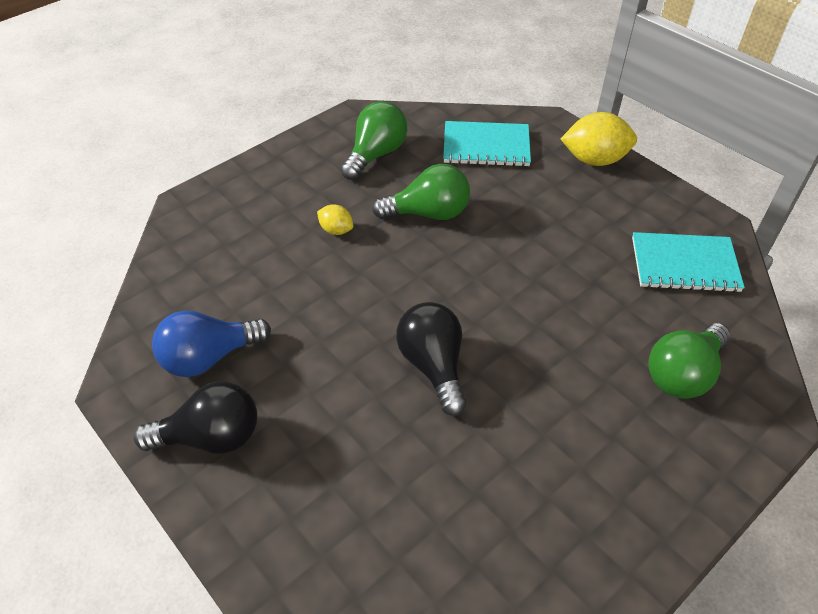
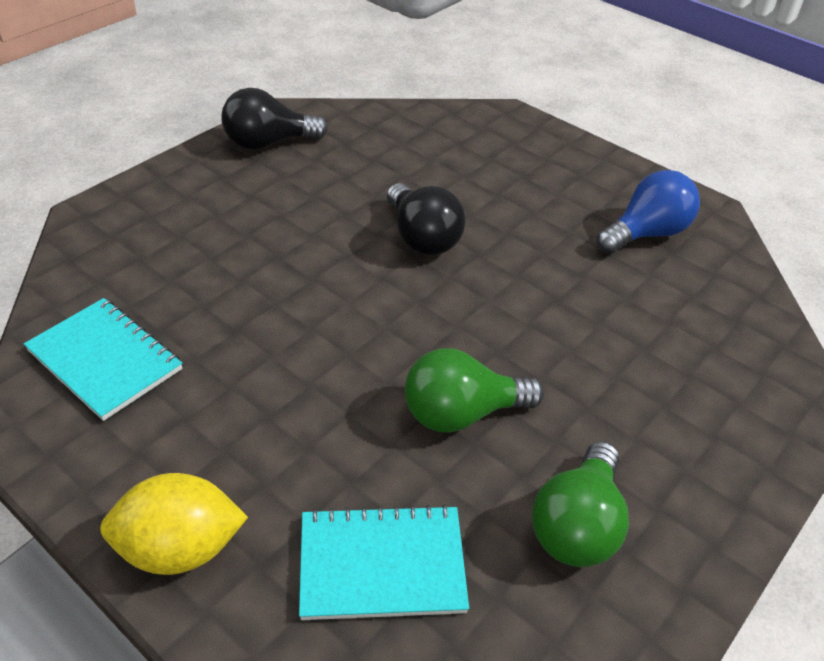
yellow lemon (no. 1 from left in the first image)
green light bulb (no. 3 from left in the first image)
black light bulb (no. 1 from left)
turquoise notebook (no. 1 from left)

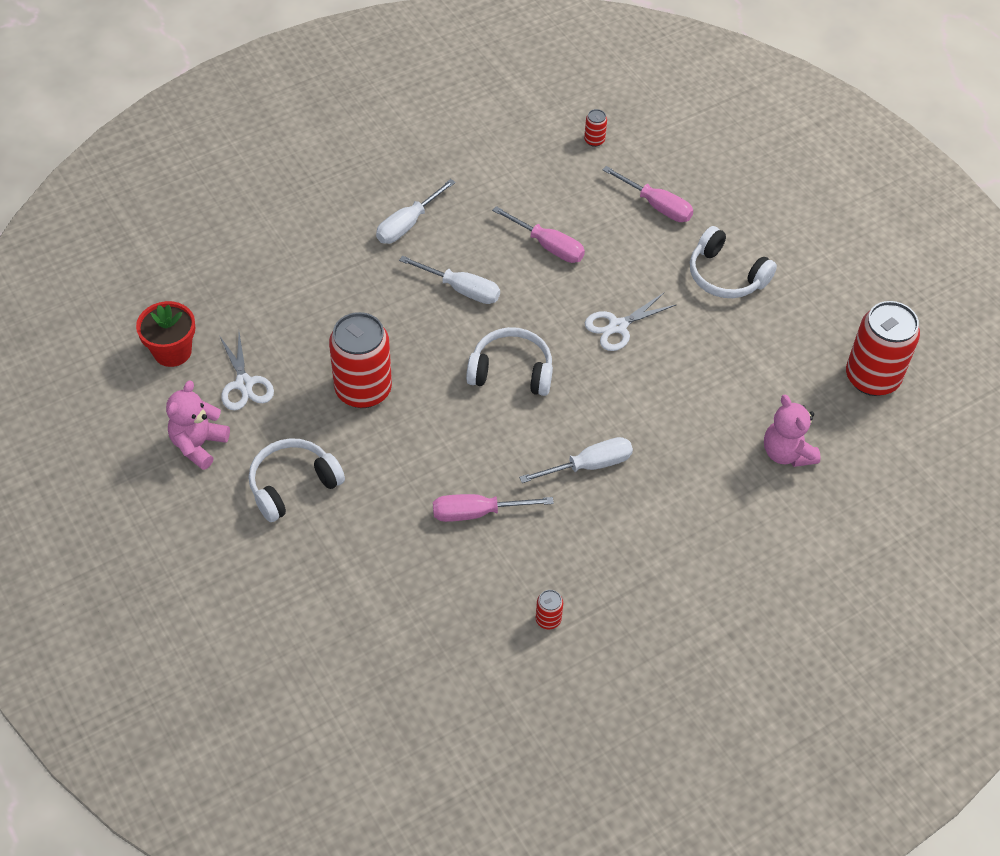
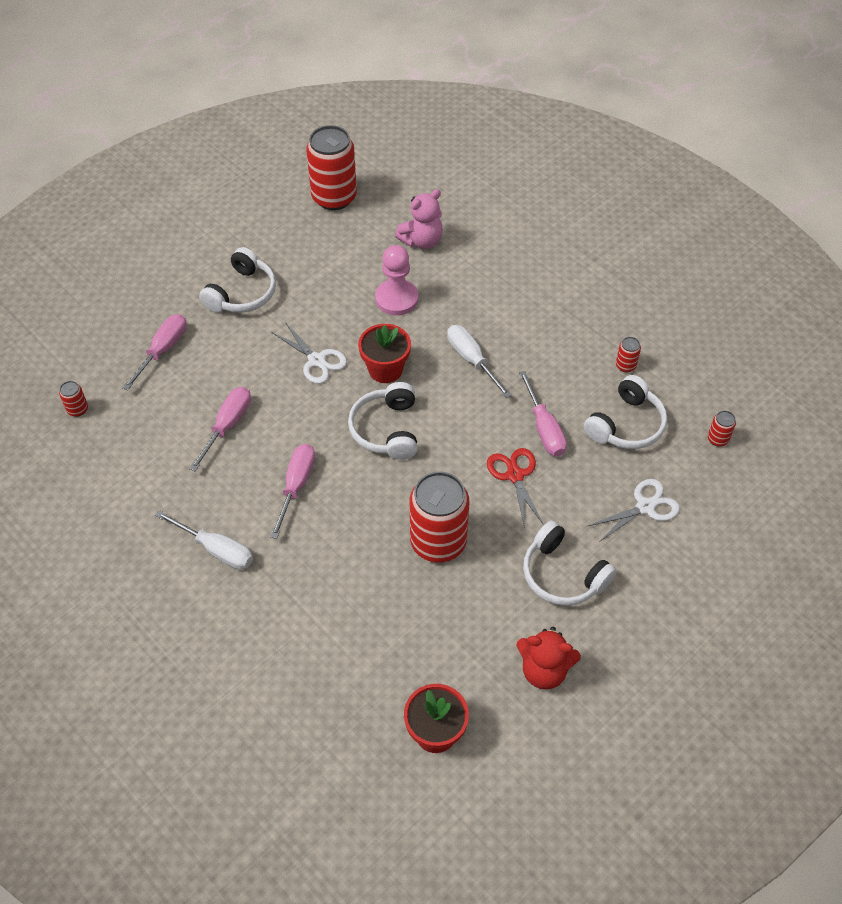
red flower pot (no. 1 from left)
pink pawn
red scissors
white headphones (no. 4 from left)
red can (no. 5 from left)
white scissors (no. 2 from left)
red teddy bear
pink screwdriver (no. 3 from left)

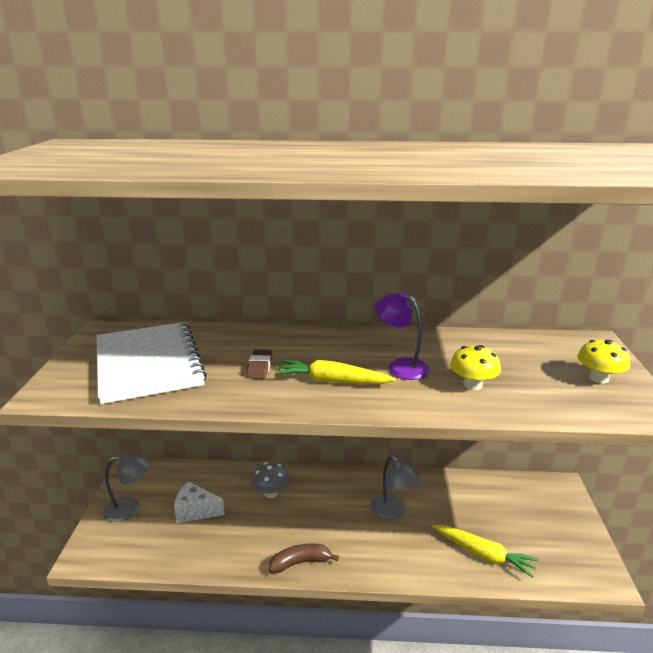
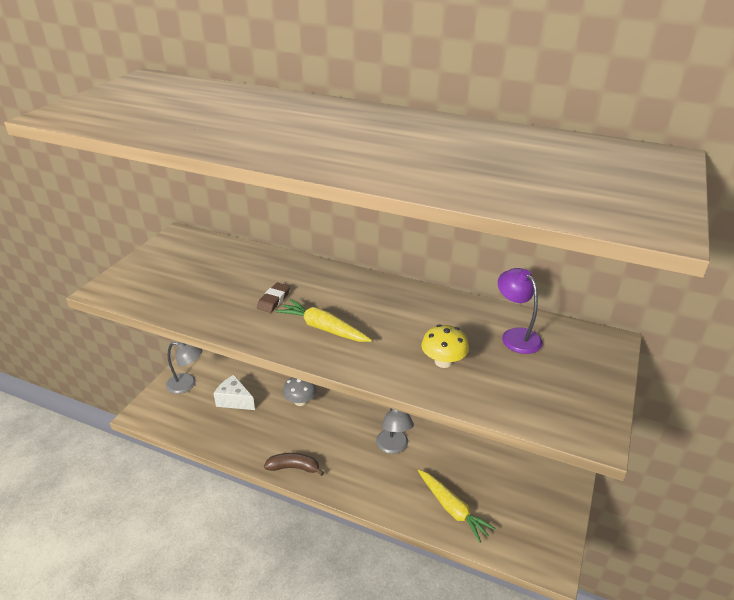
white notebook
yellow mushroom (no. 2 from left in the first image)
purple lamp

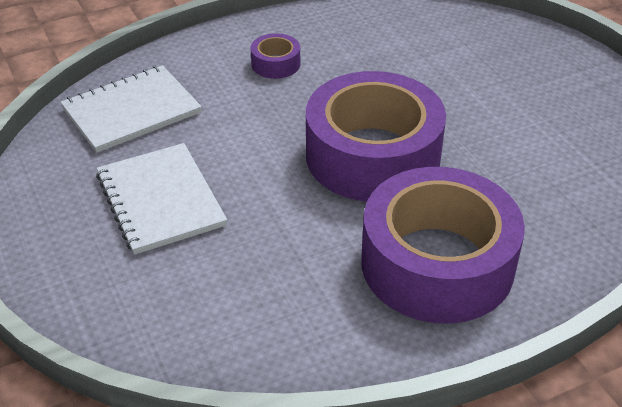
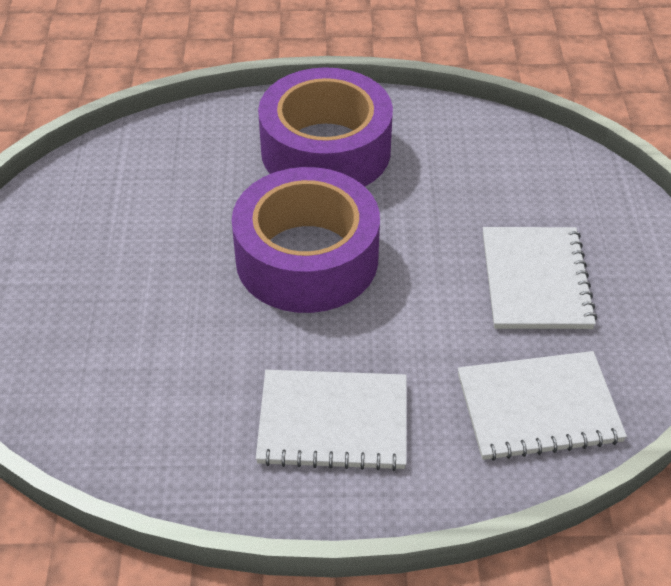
white notebook (no. 1 from left)

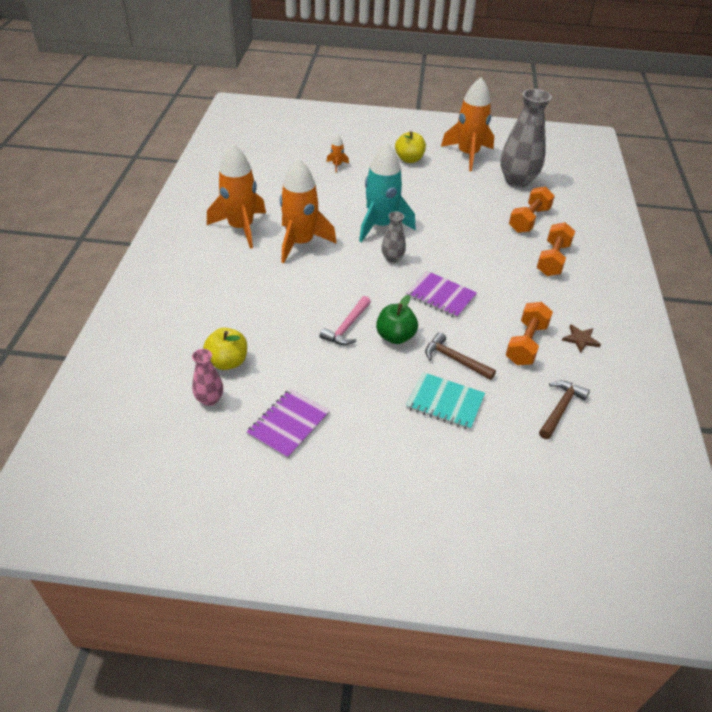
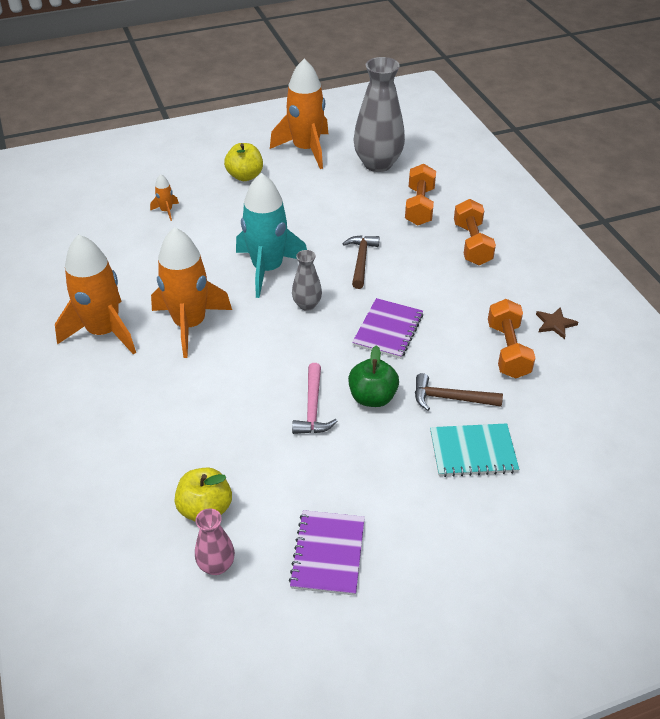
brown hammer (no. 1 from left)
purple notebook (no. 2 from left)

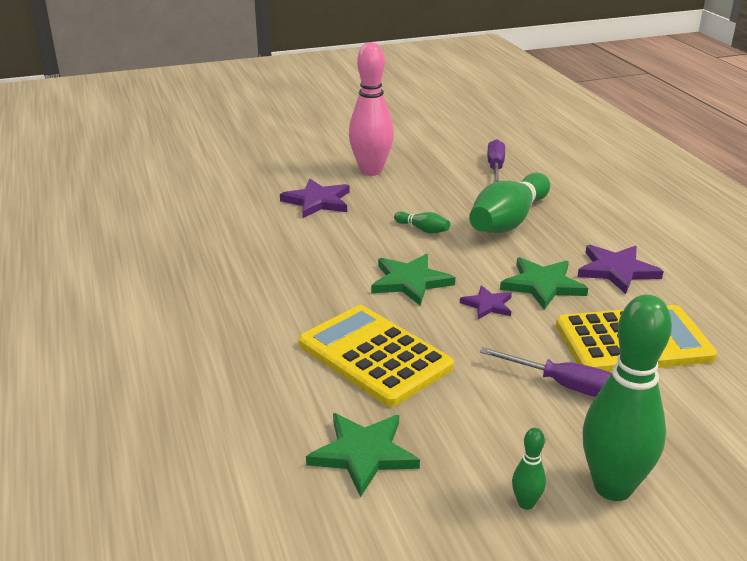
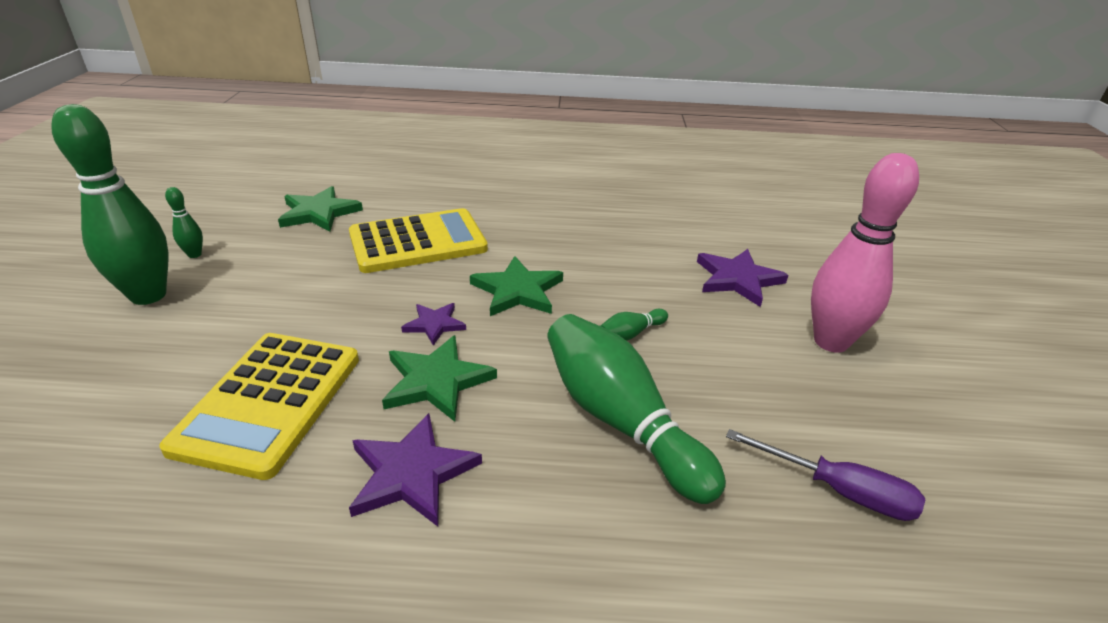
purple screwdriver (no. 2 from left in the first image)

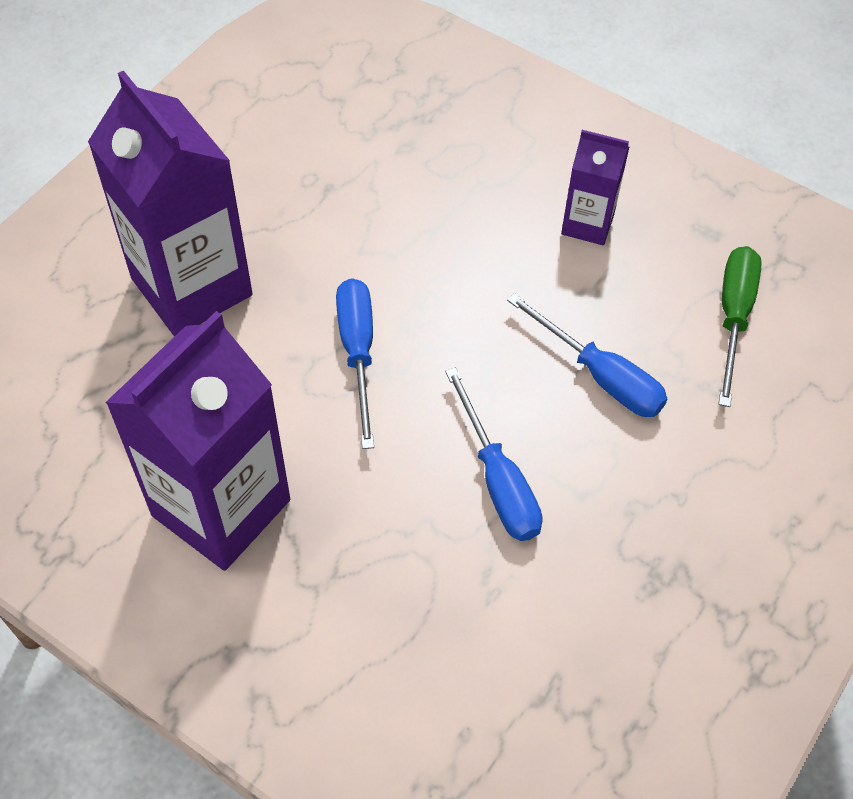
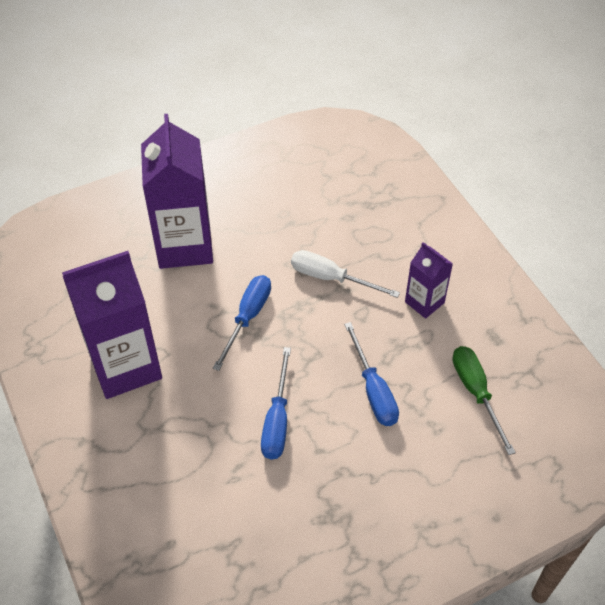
white screwdriver
green screwdriver

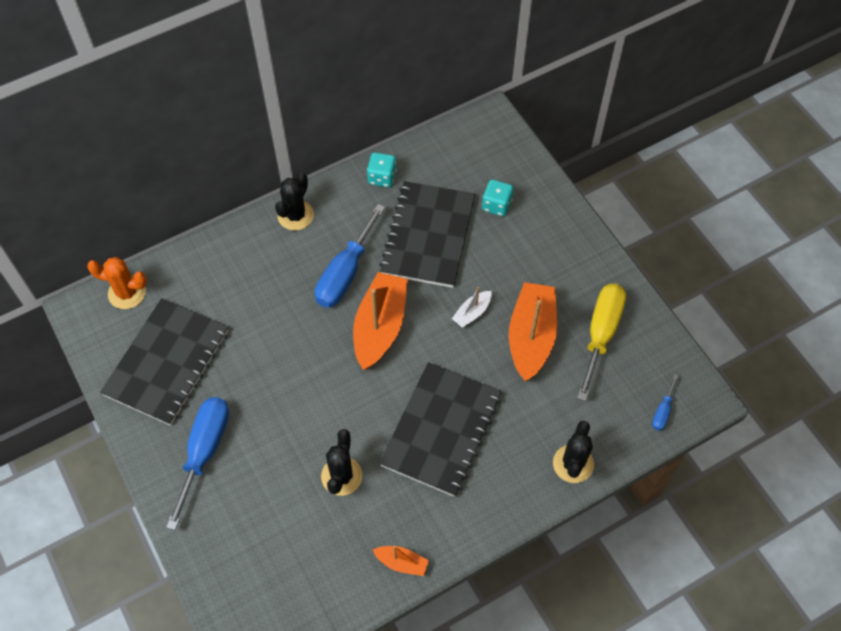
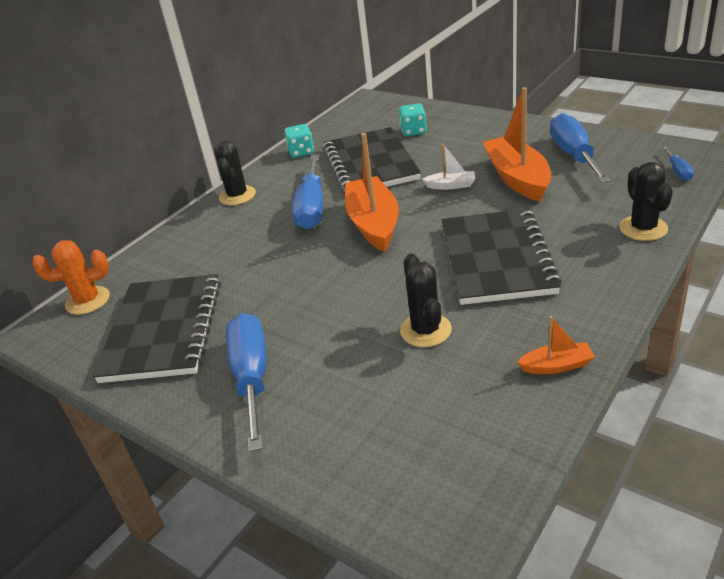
blue screwdriver (no. 3 from left)
white boat

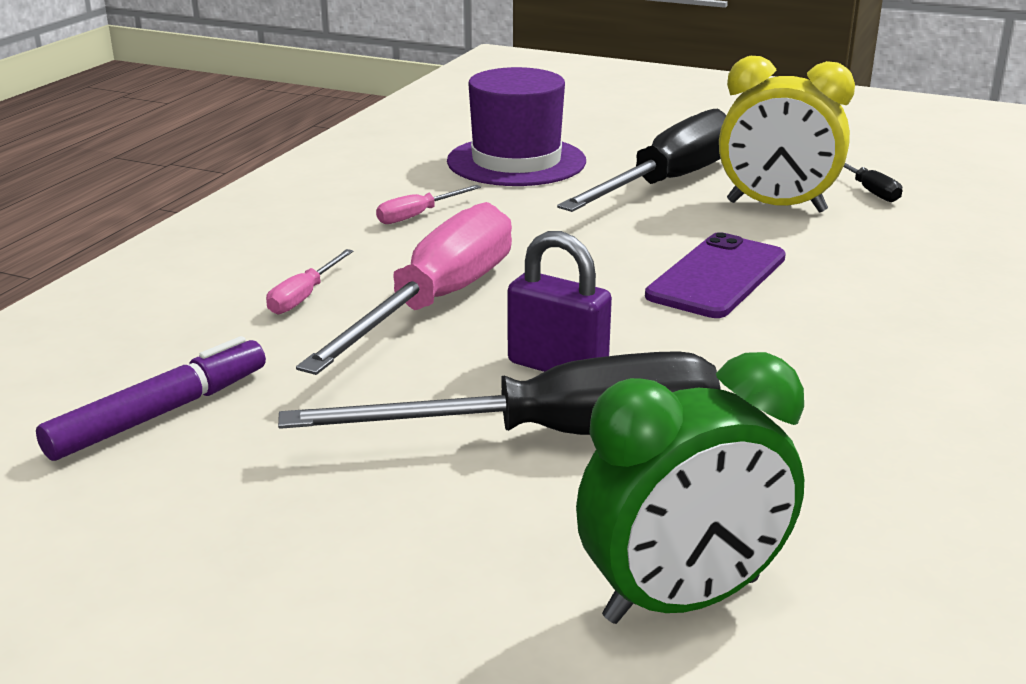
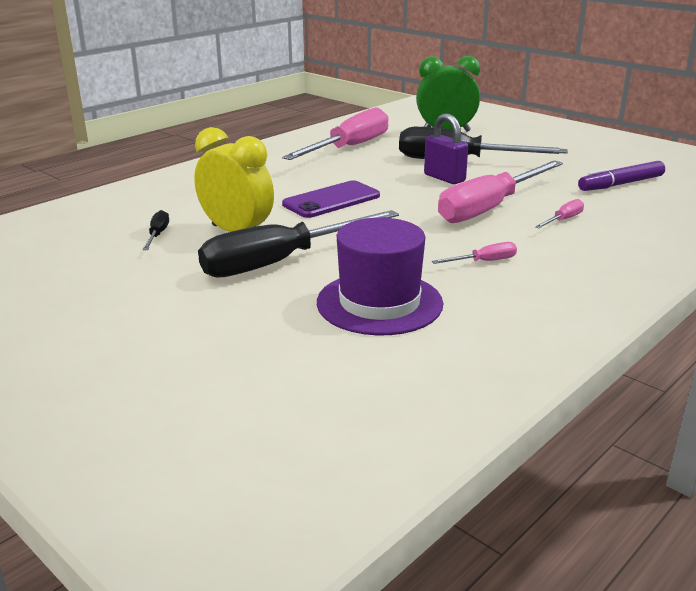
pink screwdriver (no. 1 from left)

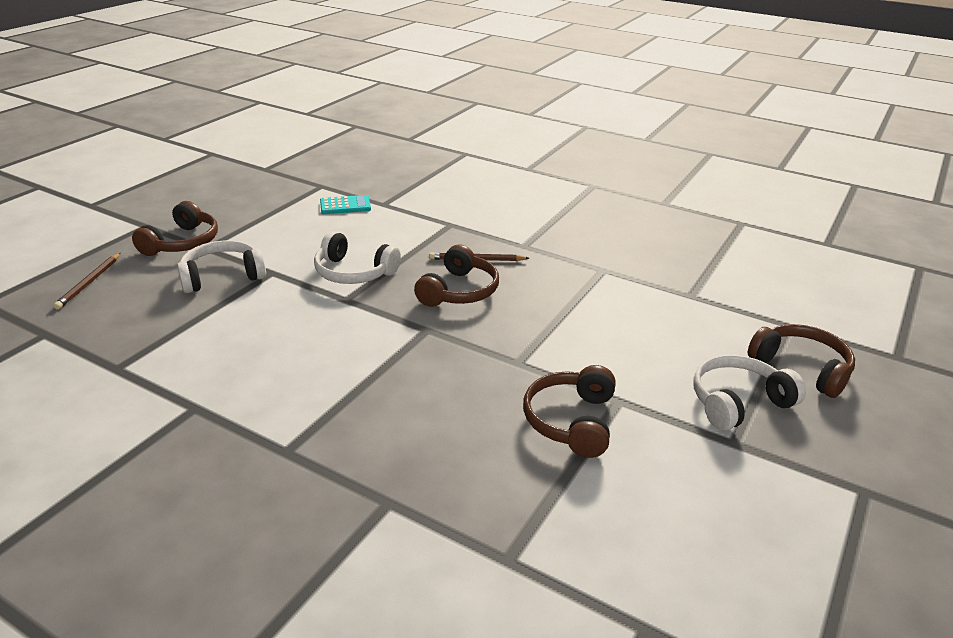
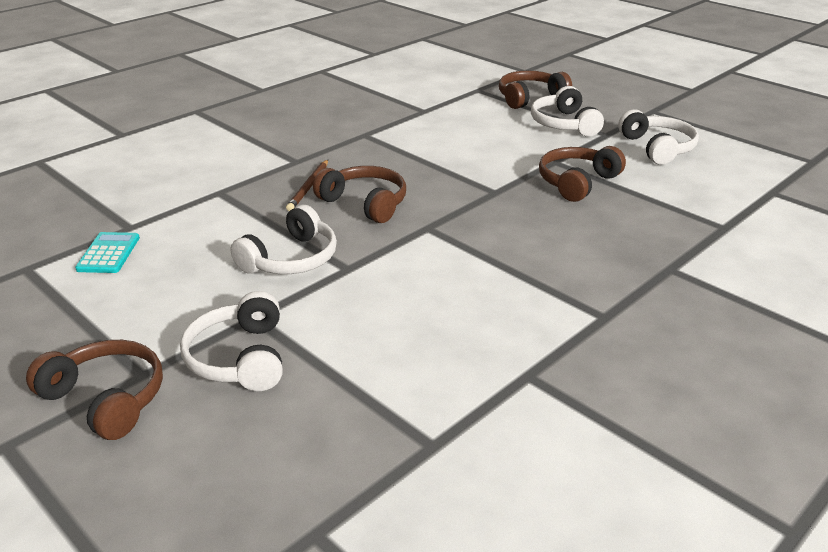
brown pencil (no. 1 from left in the first image)
white headphones (no. 4 from left)
brown headphones (no. 4 from left)

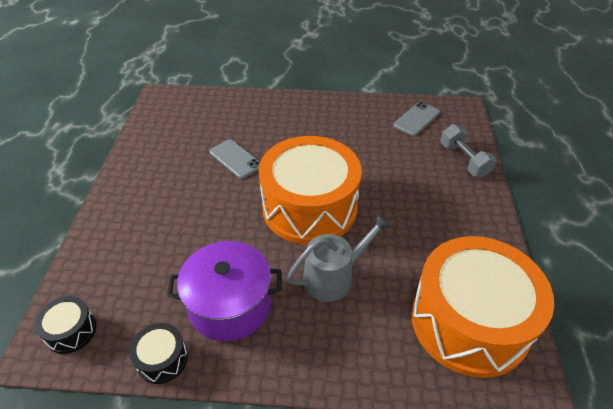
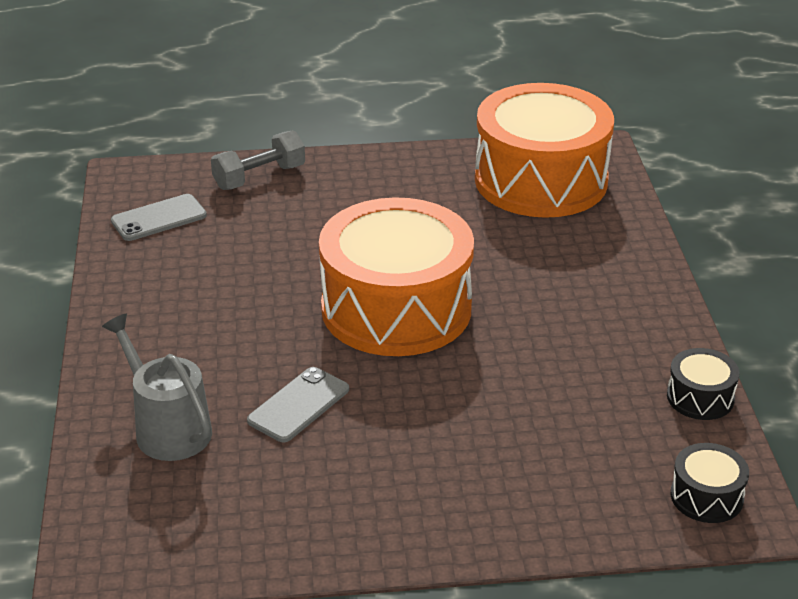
purple pot
grey watering can
grey phone (no. 1 from left)

